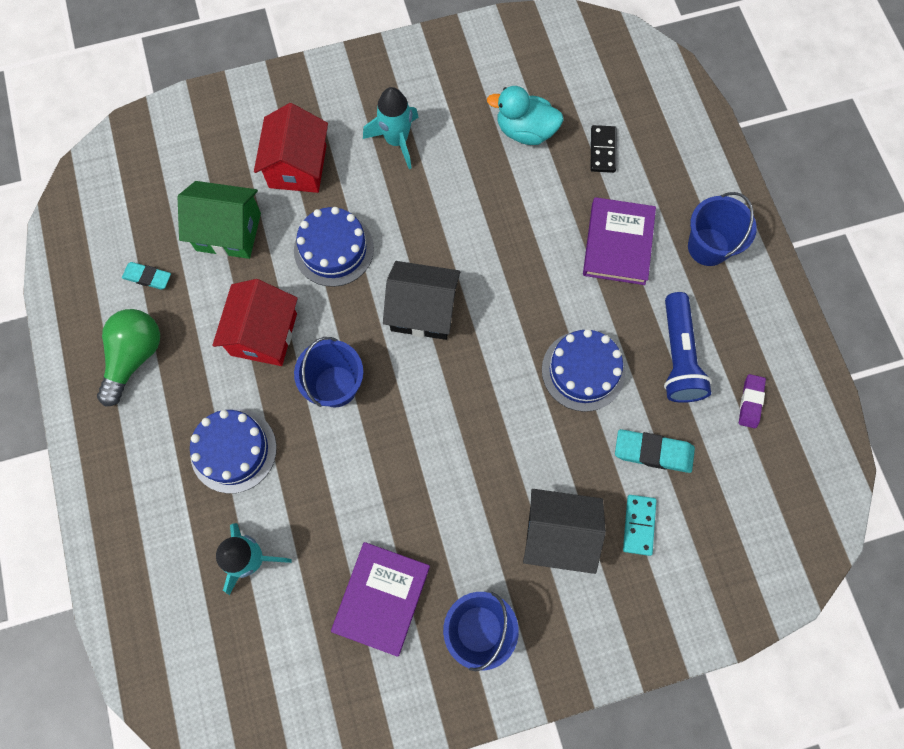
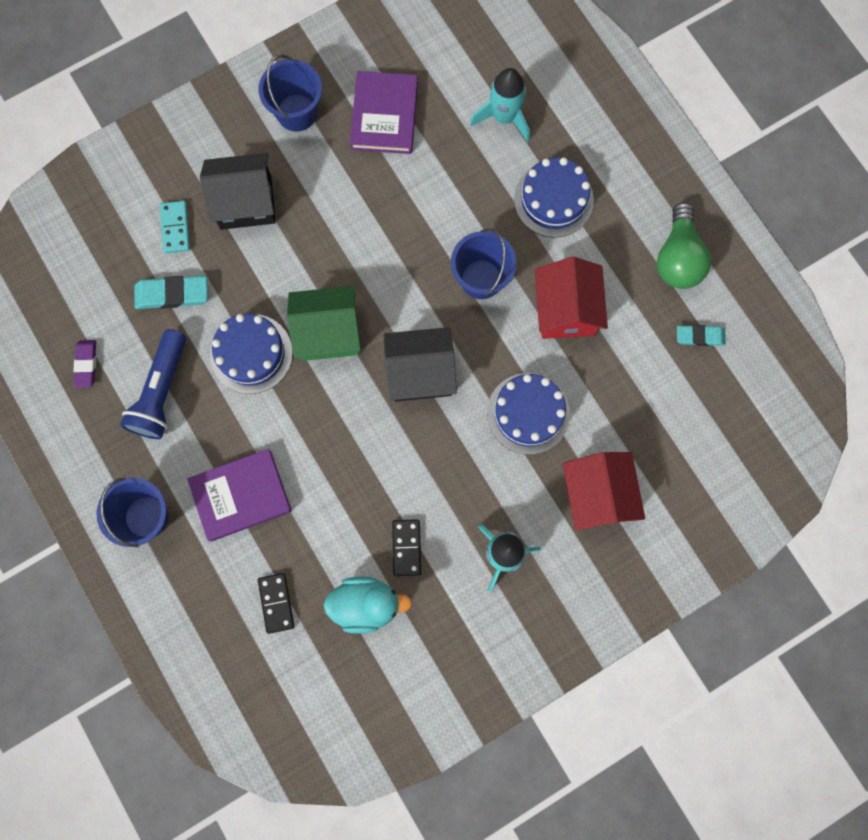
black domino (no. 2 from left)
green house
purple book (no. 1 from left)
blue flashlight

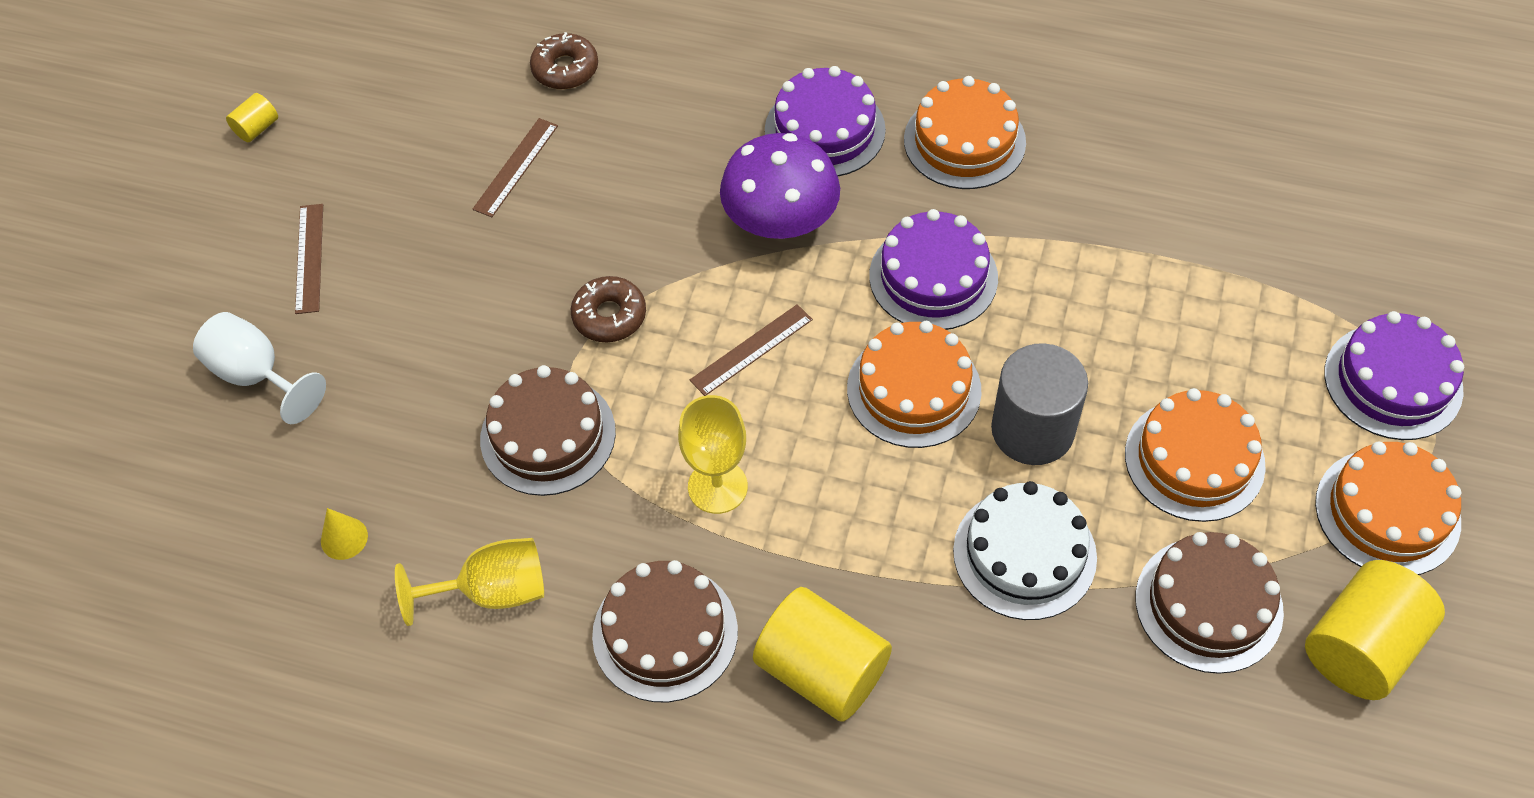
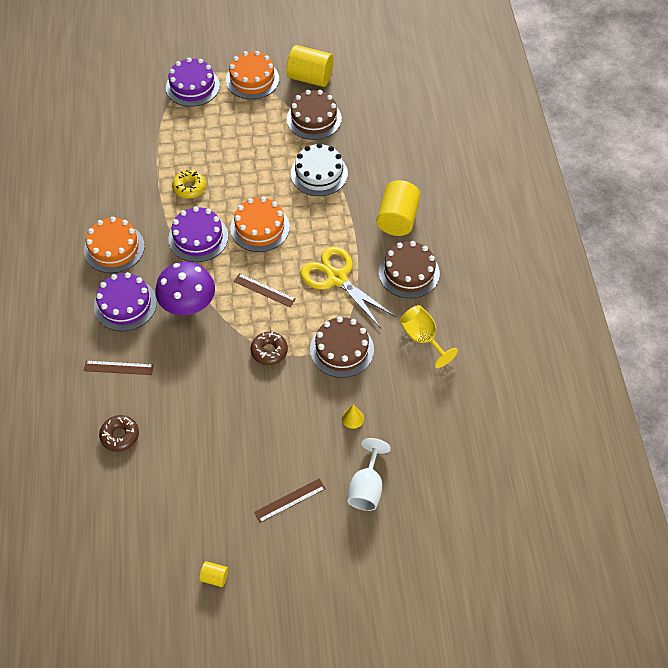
grey cylinder
orange cake (no. 3 from left in the first image)
yellow donut
yellow cone
brown ruler (no. 1 from left)
yellow scissors

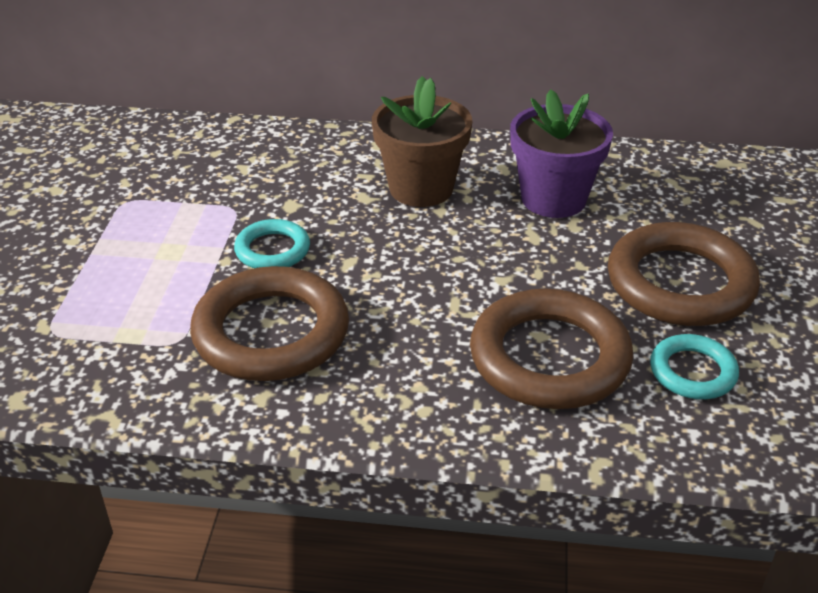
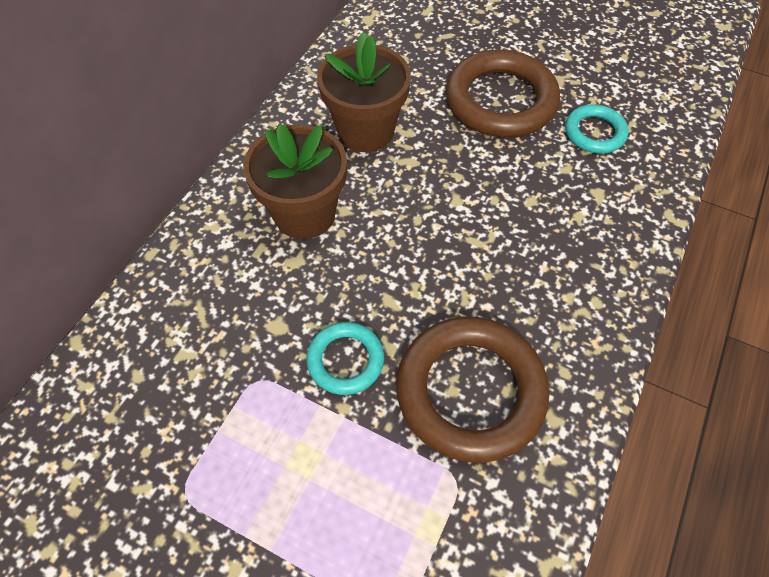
brown ring (no. 2 from left in the first image)
brown flower pot (no. 2 from left)

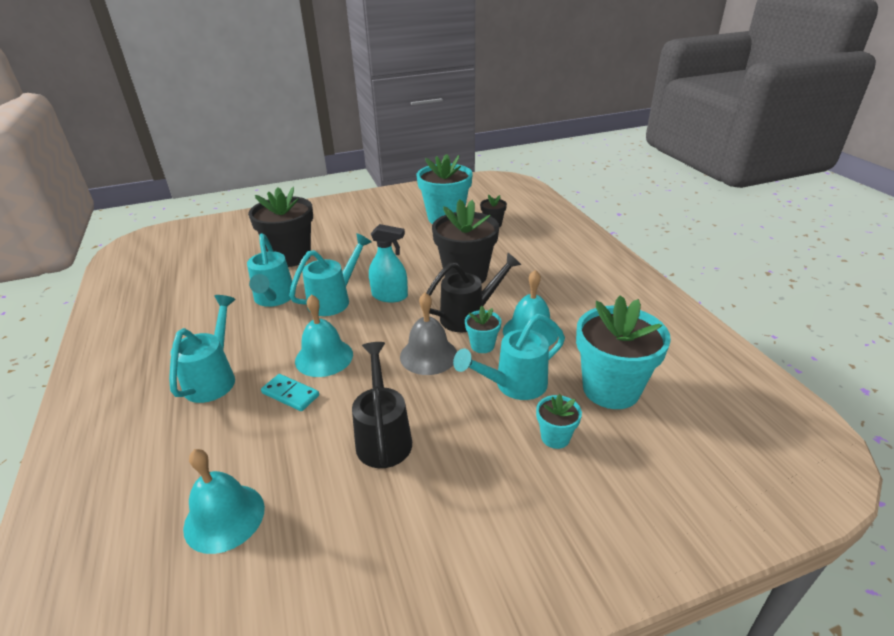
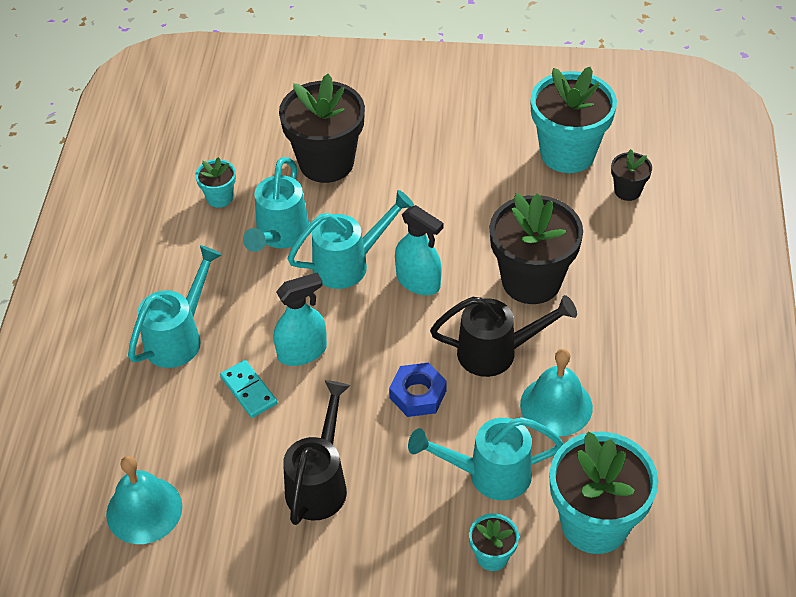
turquoise flower pot (no. 1 from left)
turquoise spray bottle (no. 1 from left)
blue nut

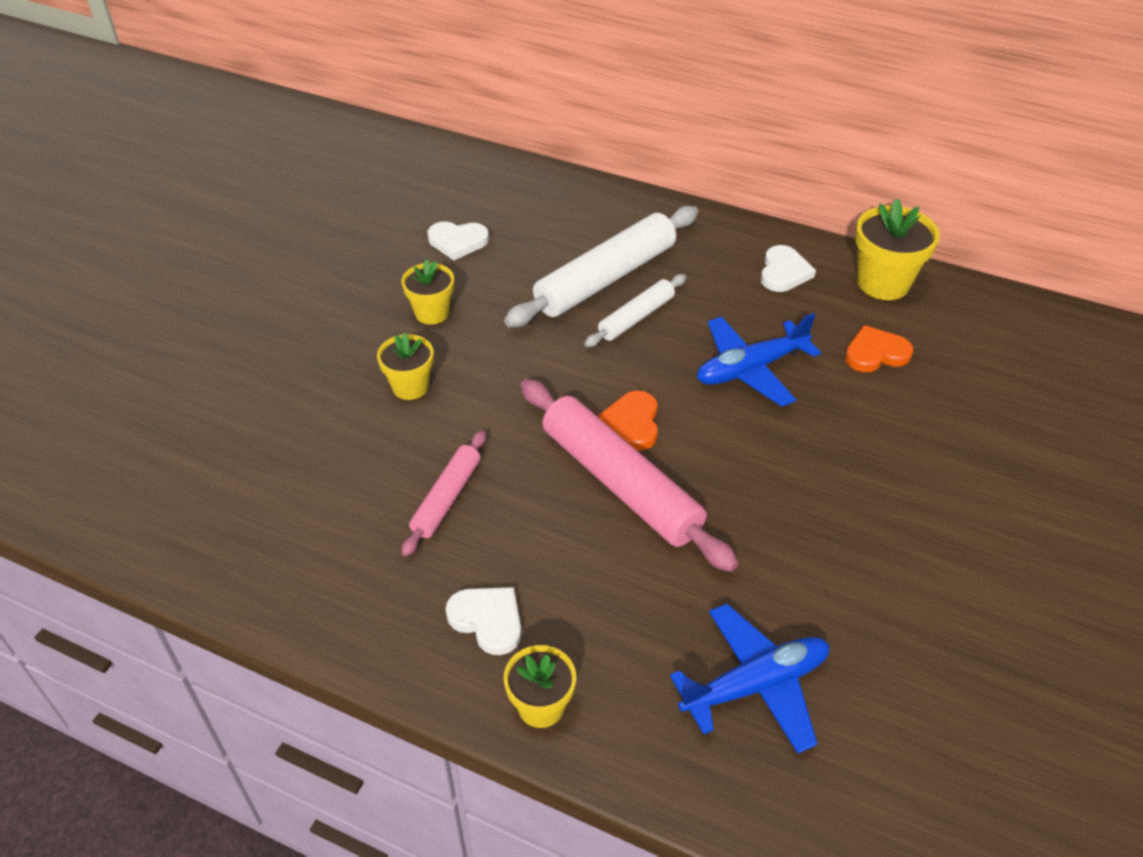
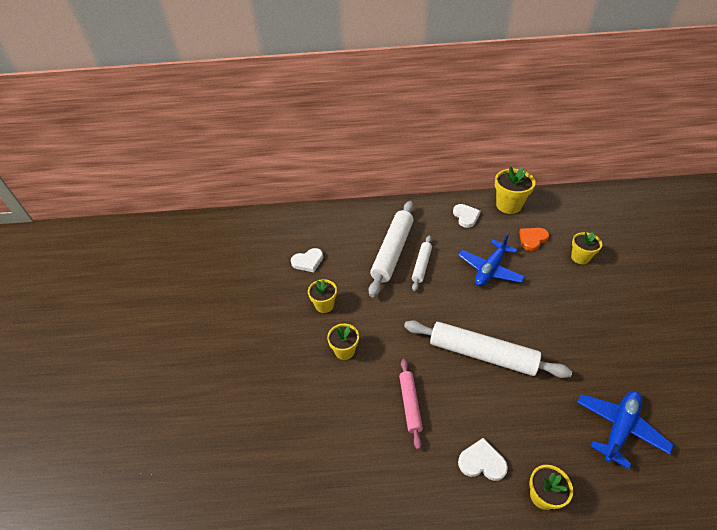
orange heart (no. 1 from left in the first image)
yellow flower pot (no. 5 from left)
white rolling pin (no. 3 from left)

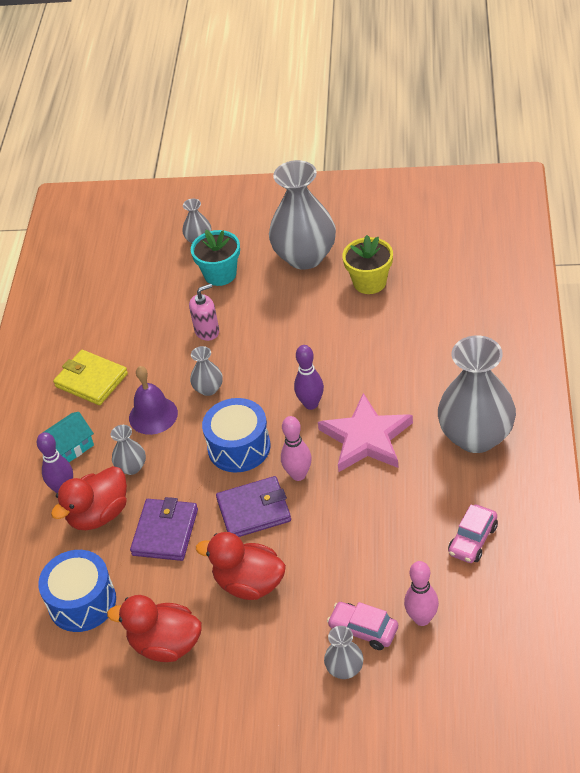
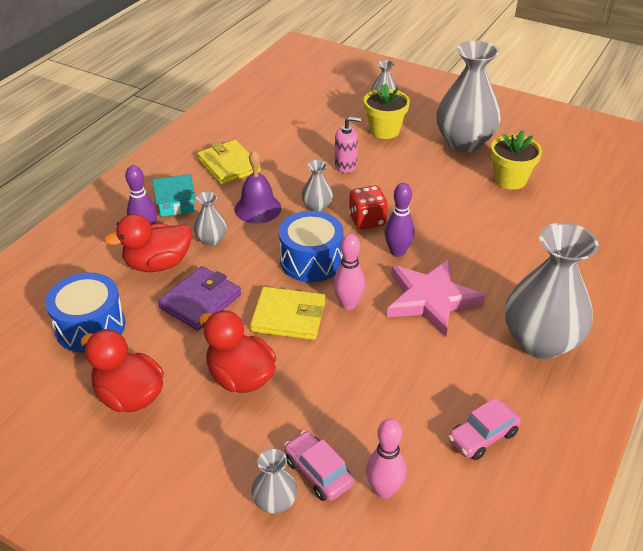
red dice
yellow flower pot (no. 1 from left)
yellow wallet (no. 2 from left)

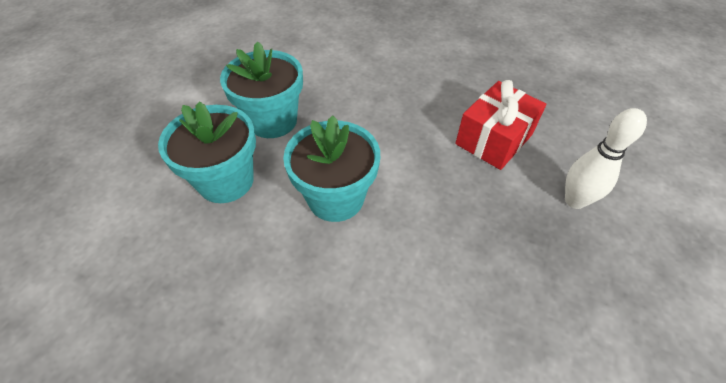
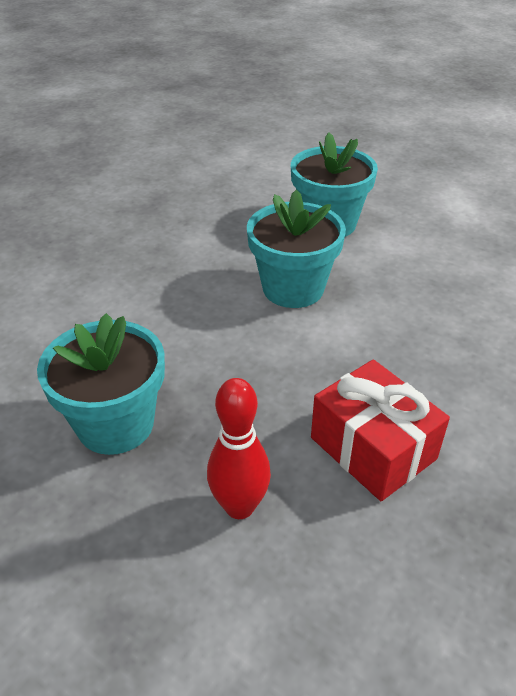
turquoise flower pot (no. 1 from left)
red bowling pin

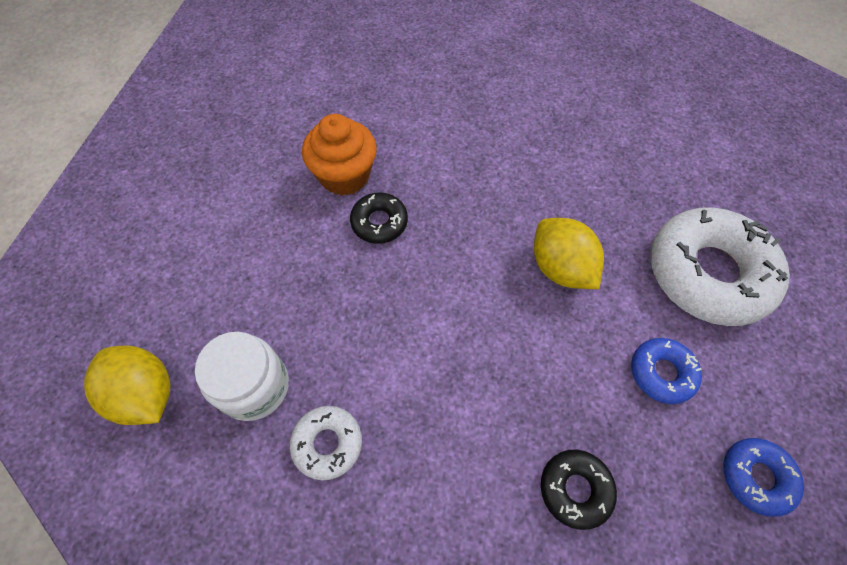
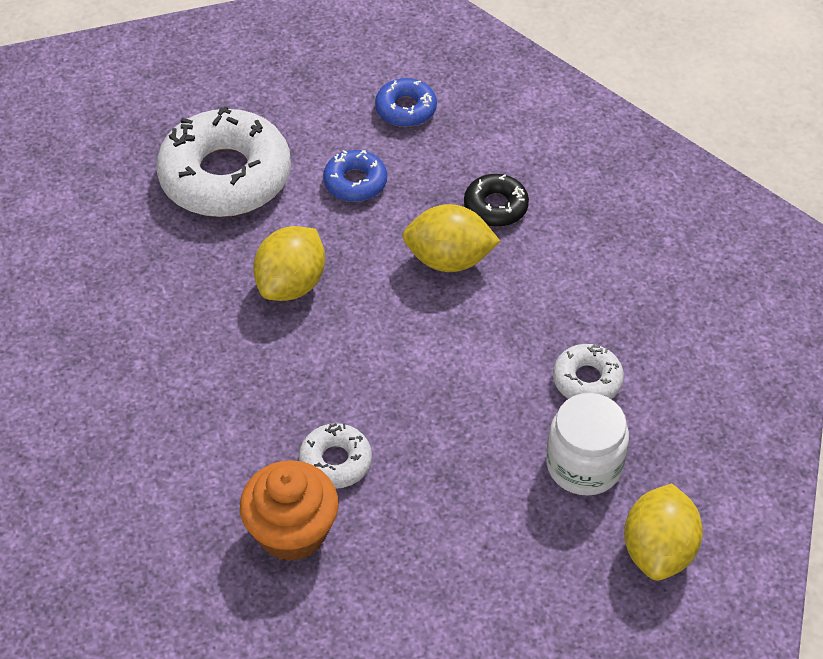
yellow lemon (no. 2 from left)
white donut (no. 2 from left)

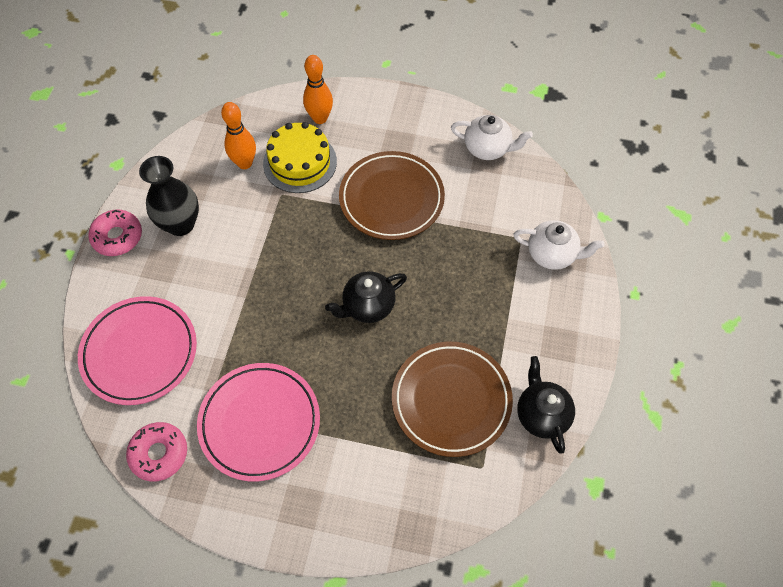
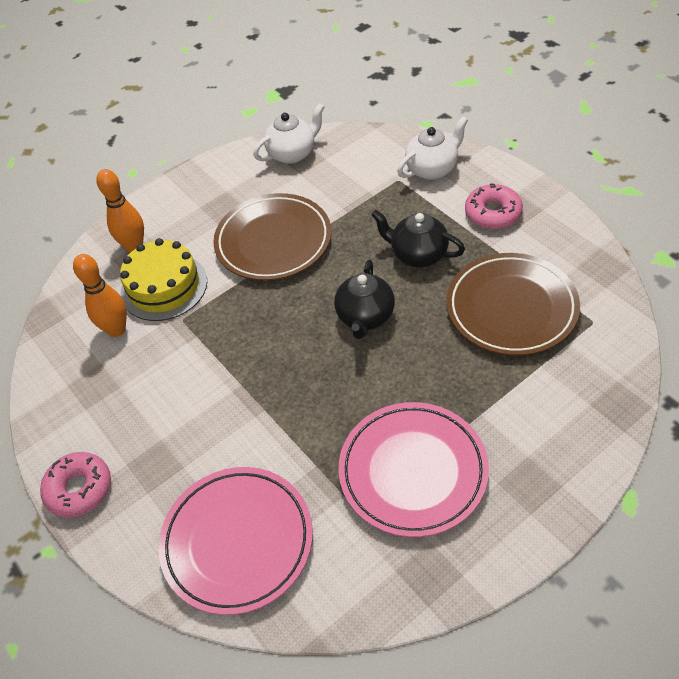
black vase
pink donut (no. 2 from left)
black teapot (no. 2 from left)

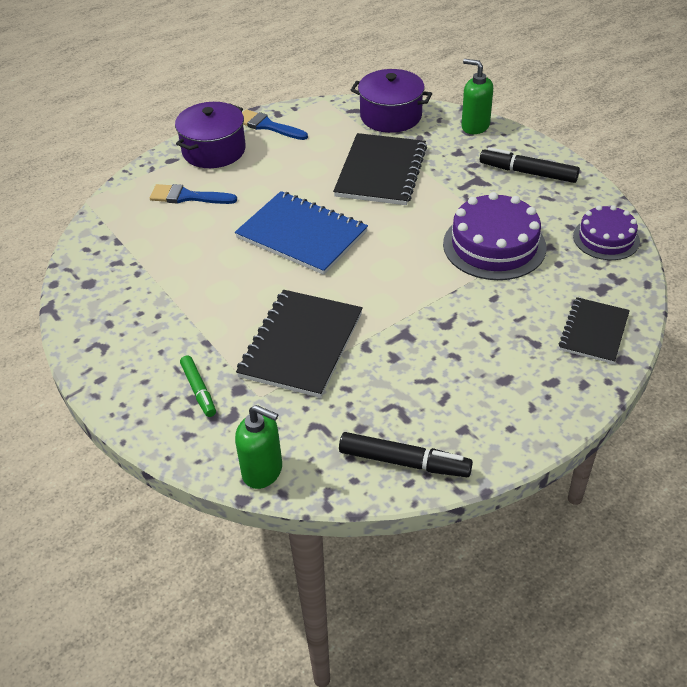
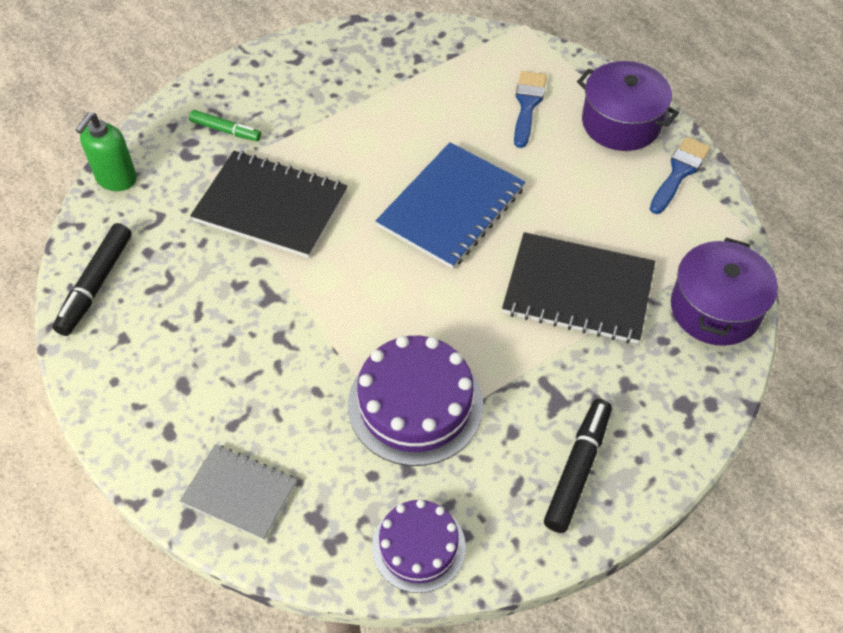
green soap dispenser (no. 2 from left in the first image)
grey notebook
green marker

